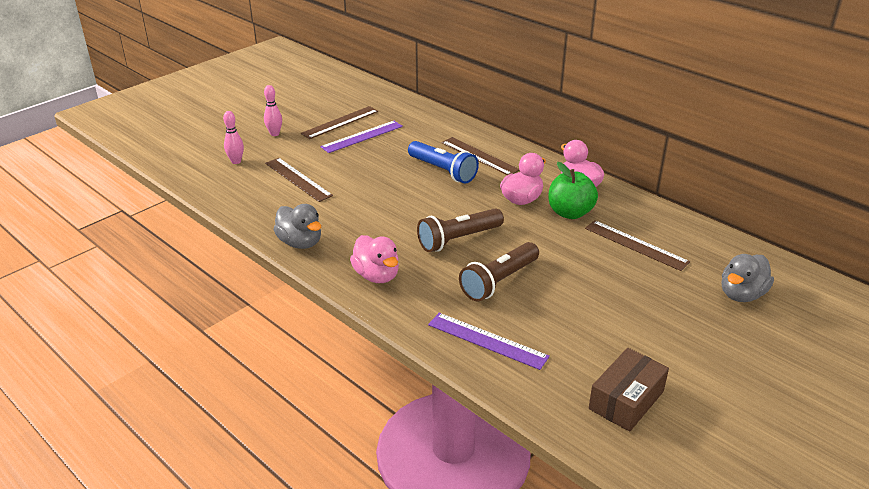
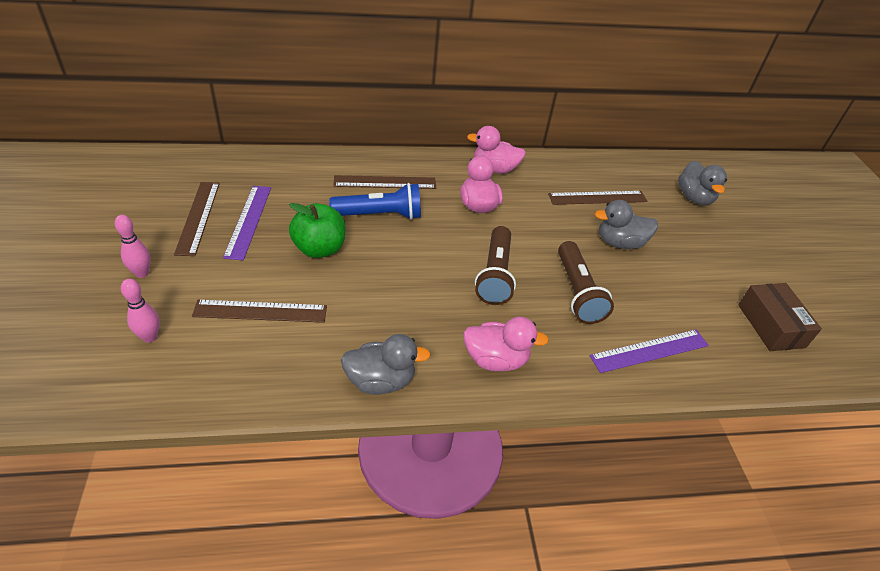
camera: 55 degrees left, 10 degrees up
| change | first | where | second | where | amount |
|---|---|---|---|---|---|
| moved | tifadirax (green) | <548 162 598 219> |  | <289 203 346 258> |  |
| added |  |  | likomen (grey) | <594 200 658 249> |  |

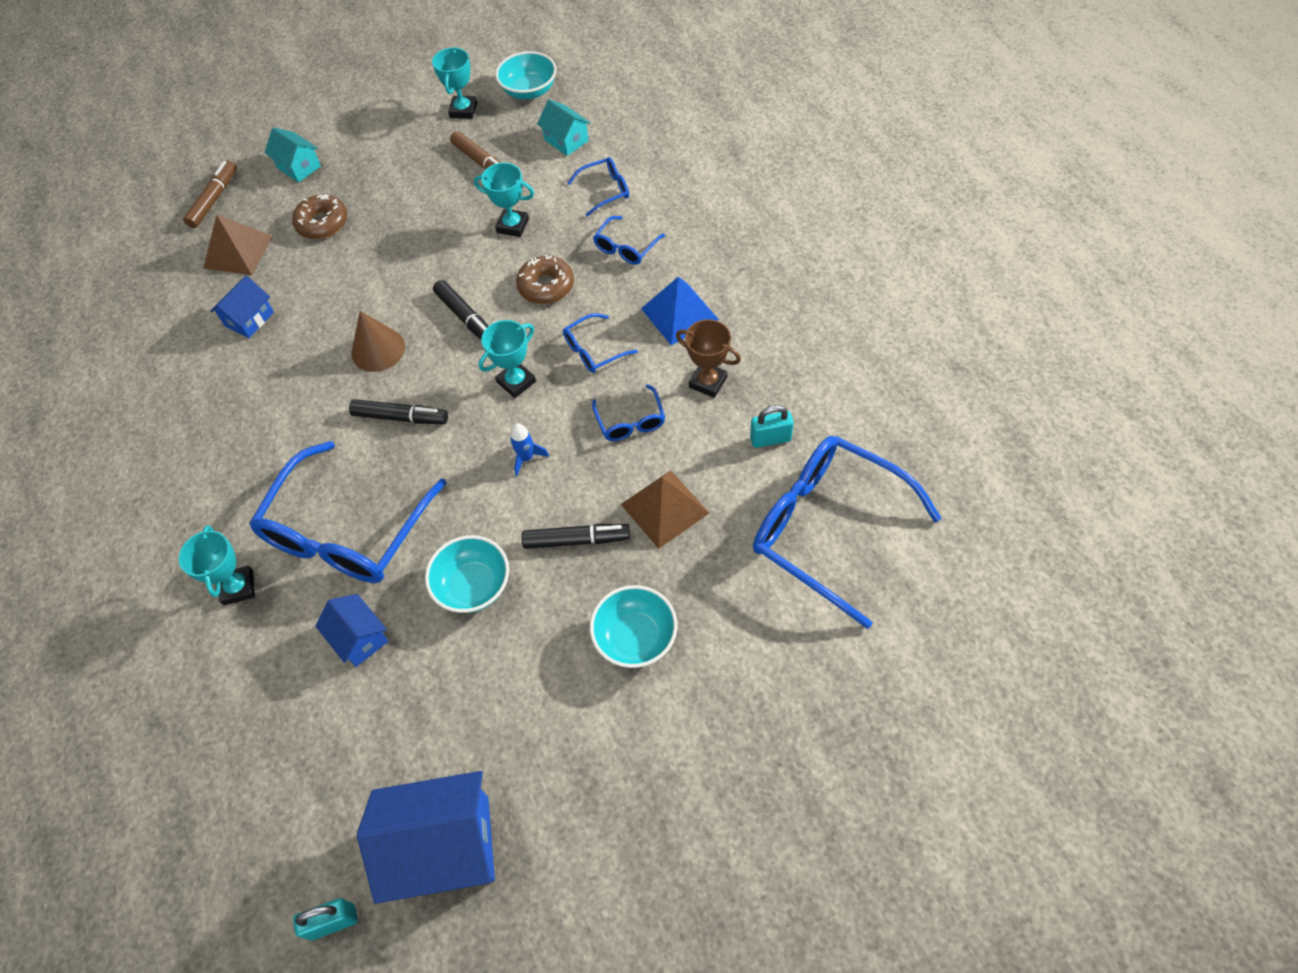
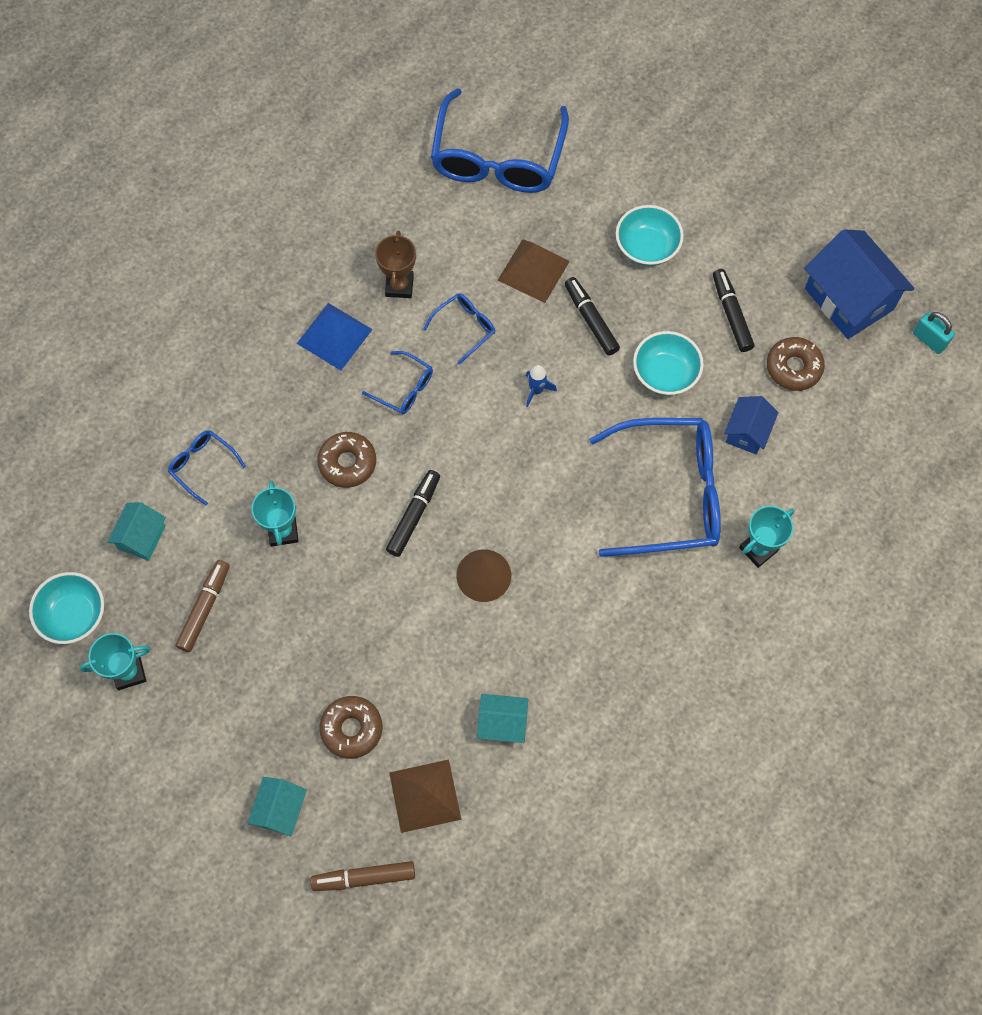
camera: 120 degrees left, 10 degrees up
| change | first | where | second | where | amount |
|---|---|---|---|---|---|
| recoloured | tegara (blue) | <210 276 274 338> | tegara (turquoise) | <477 694 528 743> |  |
| moved | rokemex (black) | <349 399 448 424> |  | <713 269 754 352> |  |
| added |  |  | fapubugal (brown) | <767 337 825 391> |  |
| removed | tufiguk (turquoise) | <479 320 536 398> |  |  |  |
| removed | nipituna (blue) | <593 216 665 265> |  |  |  |
| removed | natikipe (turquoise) | <750 405 794 448> |  |  |  |

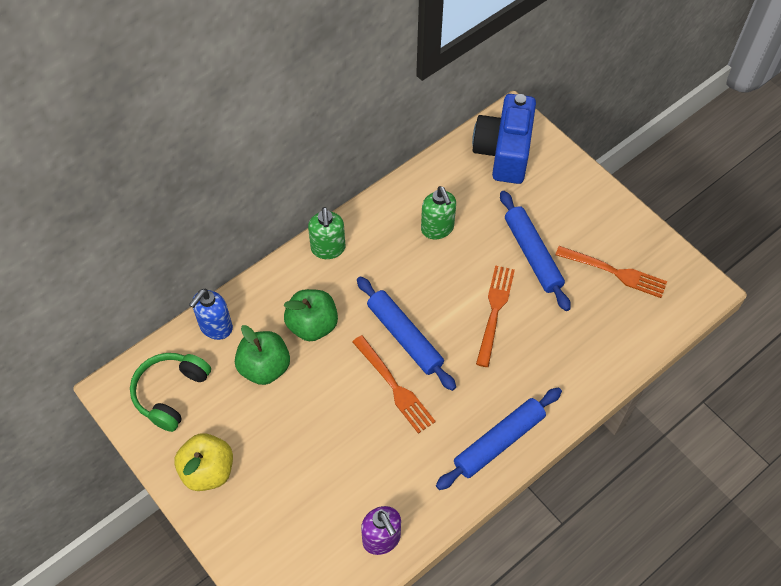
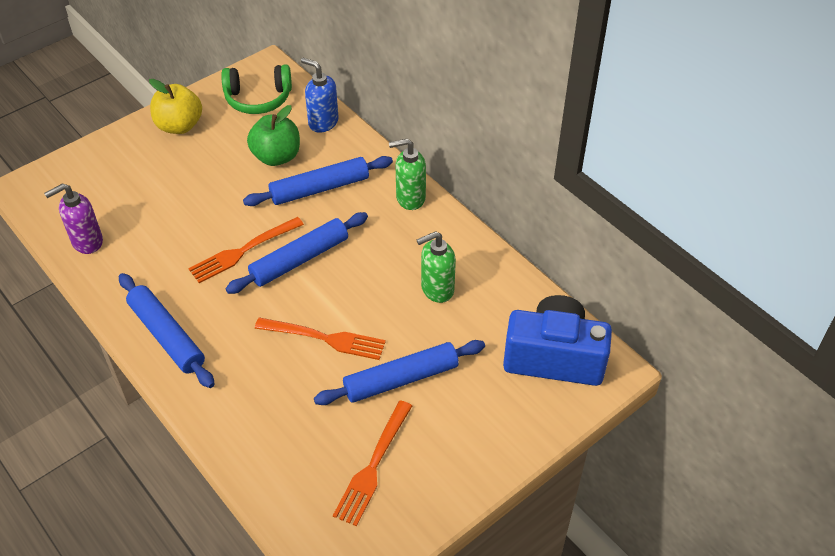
camera: 90 degrees right, 10 degrees down
| change | first | where | second | where | amount |
|---|---|---|---|---|---|
| turned | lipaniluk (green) | <130 353 211 432> |  | <221 64 292 114> | 150 degrees clockwise |
| replaced | tifadirax (green) | <283 289 338 341> | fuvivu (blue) | <243 156 393 206> |  |

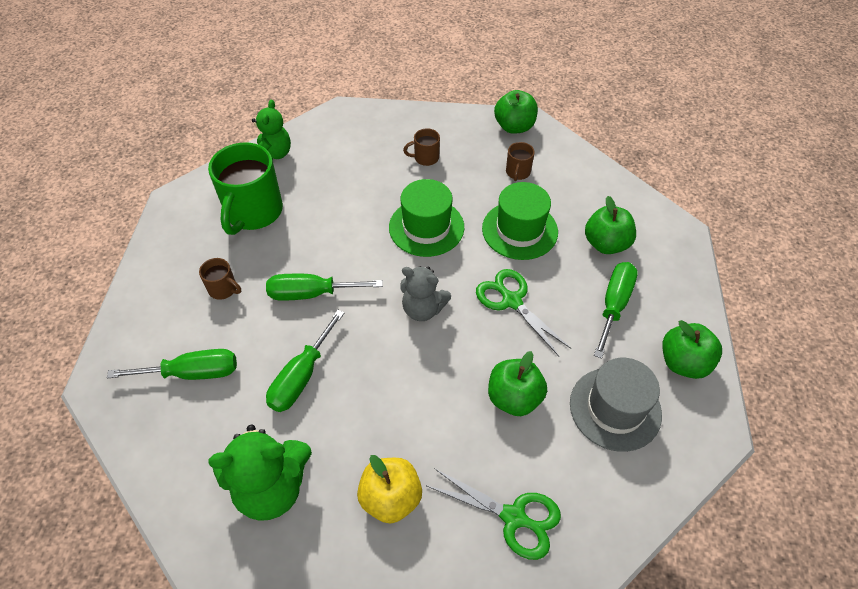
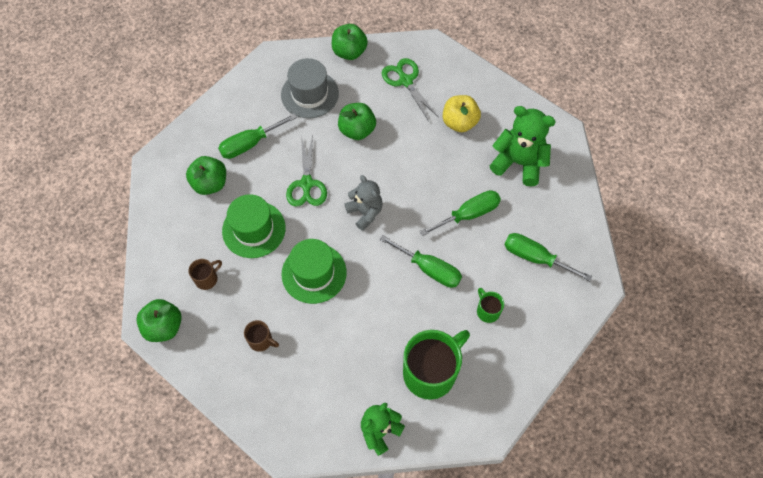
camera: 145 degrees left, 10 degrees up
| change | first | where | second | where | amount |
|---|---|---|---|---|---|
| moved | tifadirax (green) | <662 320 722 379> |  | <332 24 368 60> |  |
| recoloured | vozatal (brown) | <199 258 241 300> | vozatal (green) | <477 288 504 323> |  |

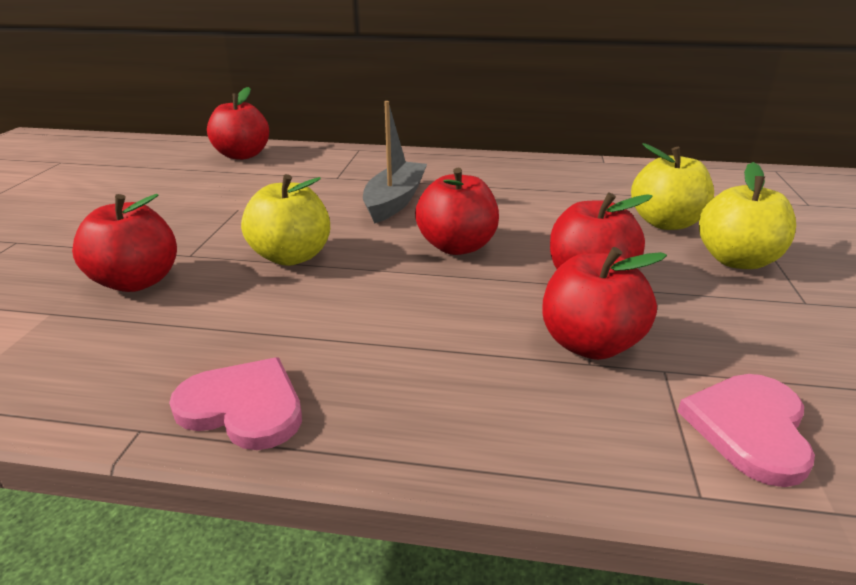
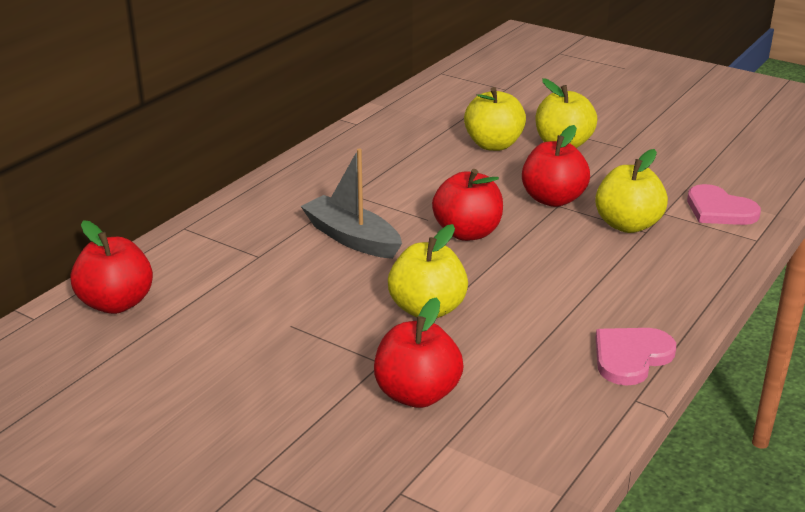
camera: 65 degrees left, 0 degrees up
| change | first | where | second | where | amount |
|---|---|---|---|---|---|
| recoloured | tifadirax (red) | <542 247 667 360> | tifadirax (yellow) | <595 149 668 233> |  |

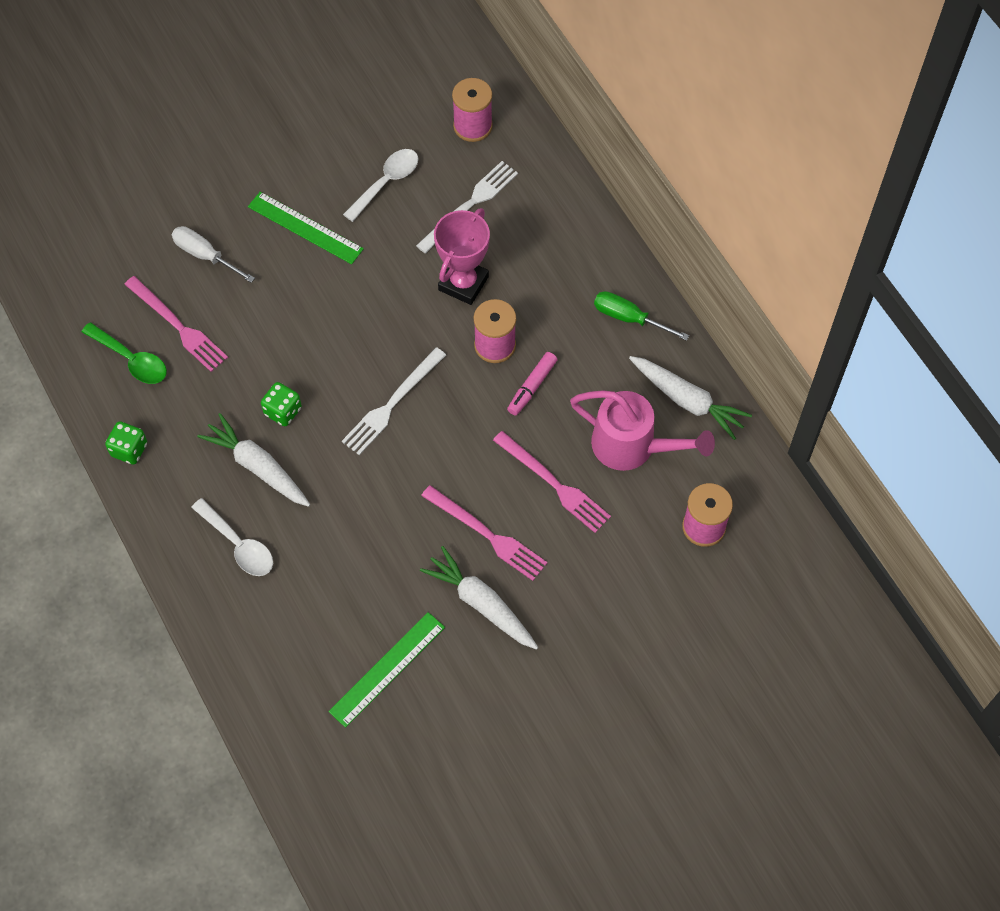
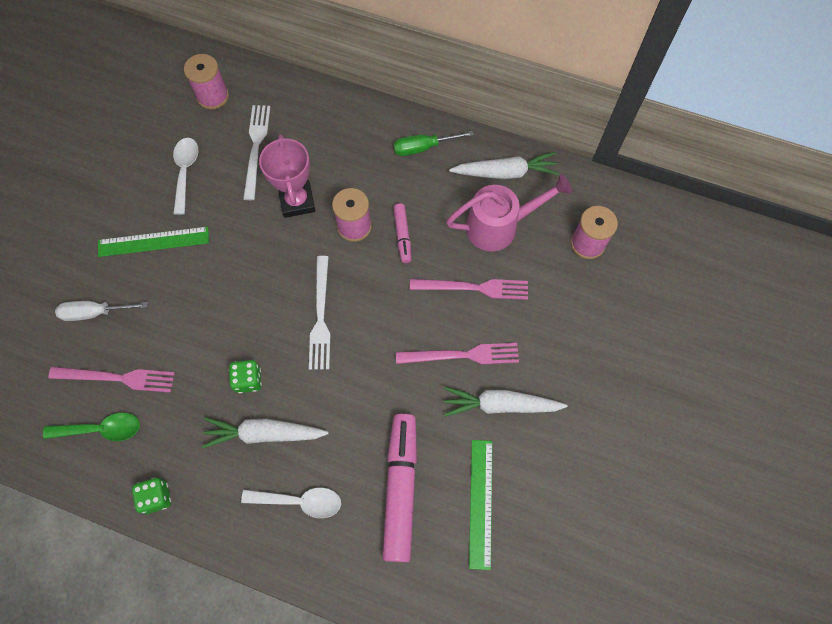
camera: 40 degrees left, 5 degrees up
| change | first | where | second | where | amount |
|---|---|---|---|---|---|
| added |  |  | rokemex (pink) | <382 413 417 562> |  |

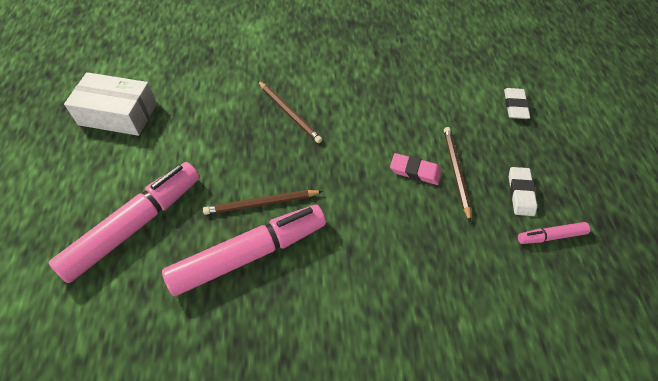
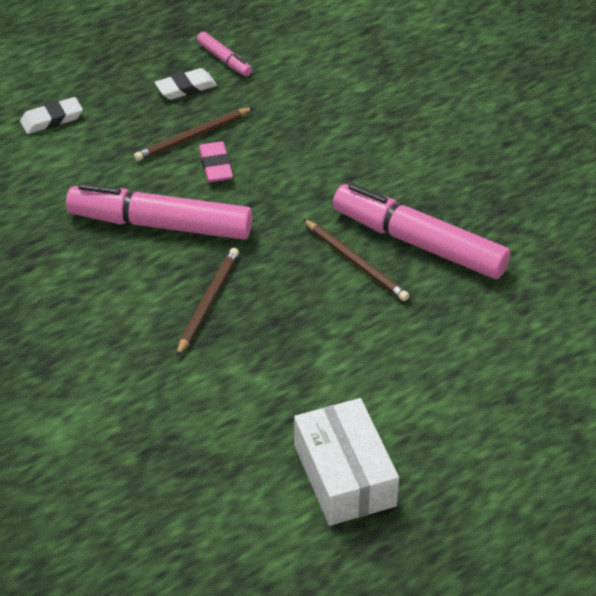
camera: 120 degrees left, 10 degrees down
| change | first | where | second | where | amount |
|---|---|---|---|---|---|
| moved | rokemex (pink) | <48 162 200 283> |  | <66 183 252 240> |  |

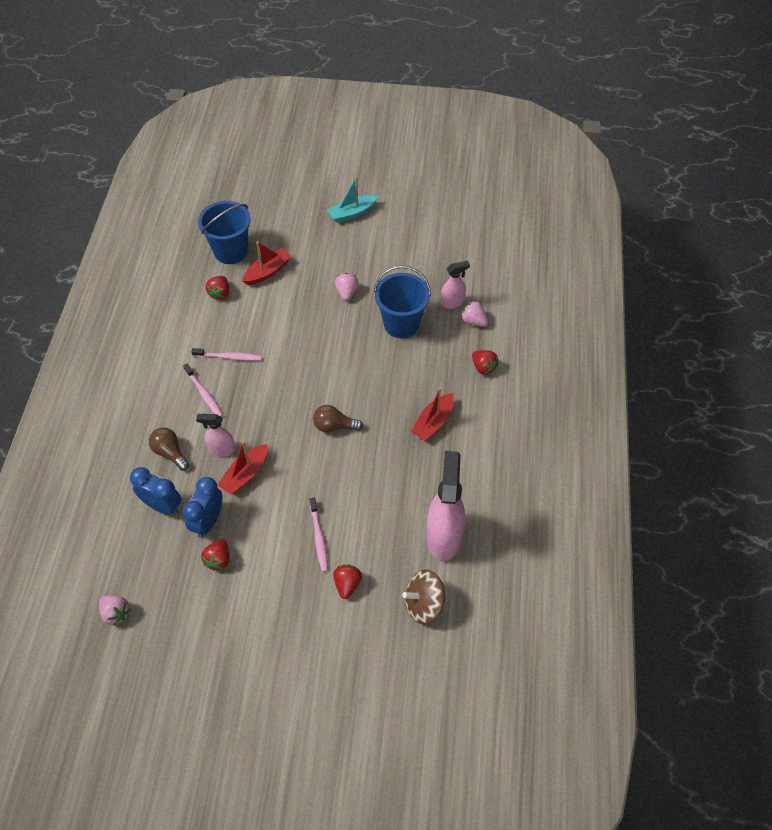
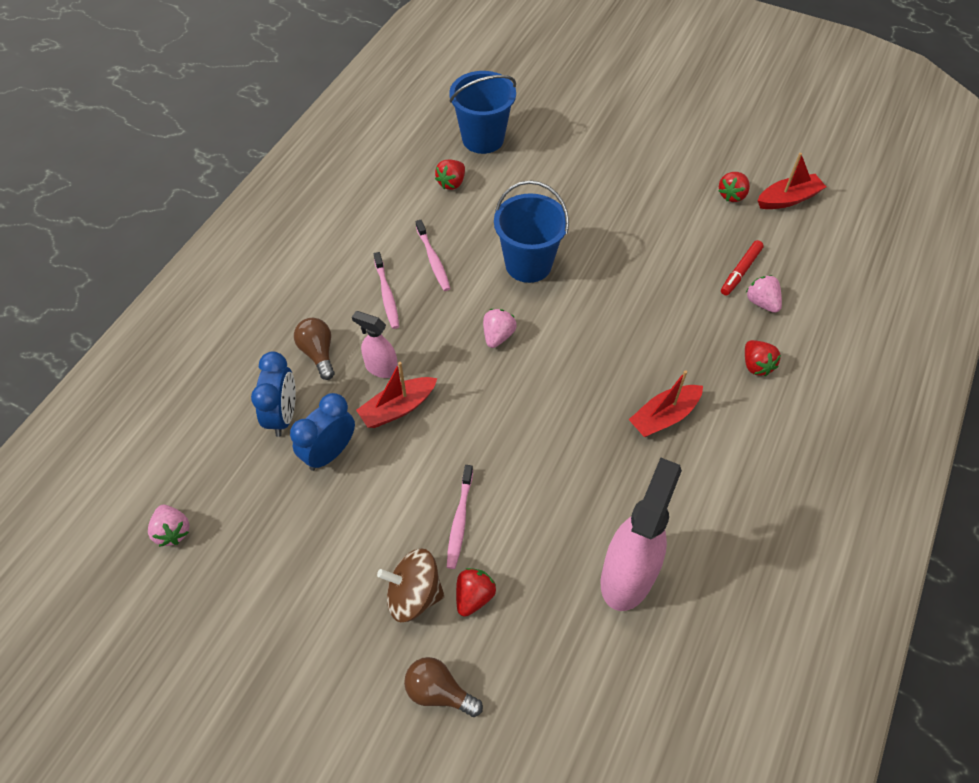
camera: 20 degrees right, 0 degrees up
| change | first | where | second | where | amount |
|---|---|---|---|---|---|
| turned | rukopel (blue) | <130 467 182 515> |  | <251 351 296 437> | 45 degrees clockwise |
| moved | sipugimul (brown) | <402 570 446 624> |  | <377 548 445 622> |  |
| moved | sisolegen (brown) | <313 405 363 432> |  | <404 657 483 717> |  |
| turned | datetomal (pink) | <191 348 262 361> |  | <416 220 451 291> | 45 degrees clockwise |
| moved | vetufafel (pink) | <335 273 359 301> |  | <483 309 517 348> |  |
| moved | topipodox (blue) | <374 265 431 338> |  | <494 180 569 283> |  |
| moved | vetufafel (red) | <201 539 230 571> |  | <718 172 750 202> |  |
| replaced | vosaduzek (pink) | <441 261 470 309> | rokemex (red) | <721 240 764 296> |  |
| moved | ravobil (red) | <242 241 291 285> |  | <757 153 826 209> |  |
| removed | ravobil (turquoise) | <327 176 378 223> |  |  |  |

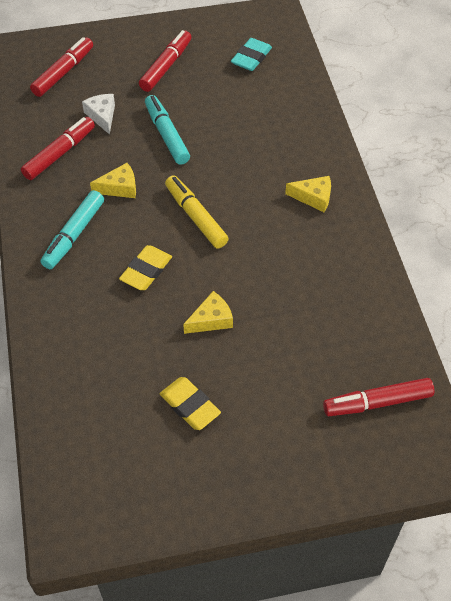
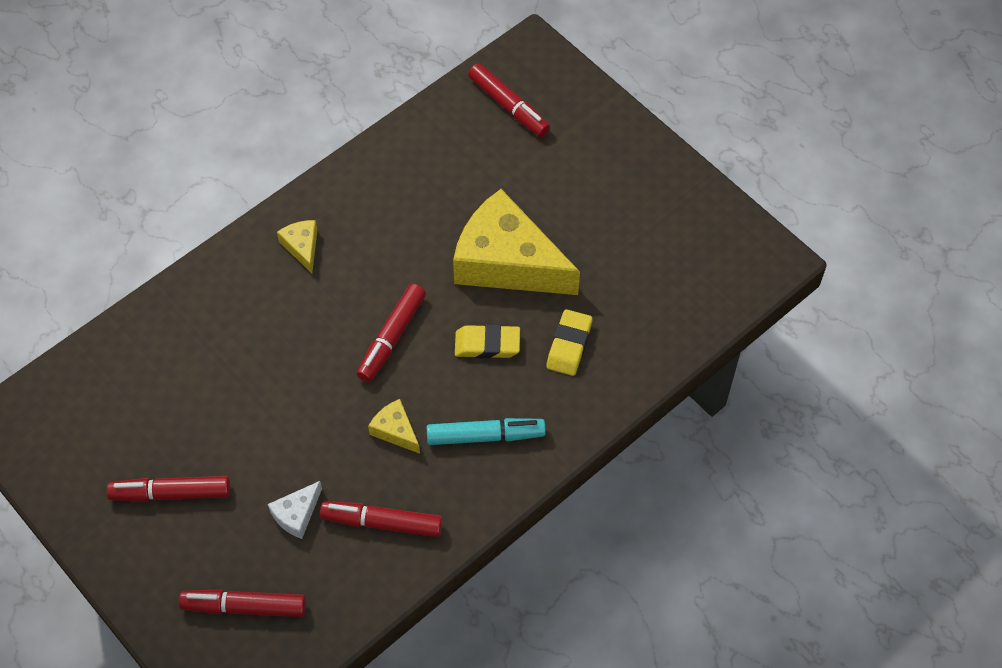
camera: 120 degrees left, 5 degrees up
| change | first | where | second | where | amount |
|---|---|---|---|---|---|
| recoloured | rokemex (yellow) | <165 176 228 248> | rokemex (red) | <357 284 426 382> |  |
| resized | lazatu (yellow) | <183 291 233 334> |  | <453 189 580 295> | x2.38 |
| moved | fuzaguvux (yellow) | <160 377 221 430> |  | <546 309 592 376> |  |
| removed | rokemex (turquoise) | <145 95 190 165> |  |  |  |
| removed | fuzaguvux (turquoise) | <231 38 272 71> |  |  |  |

